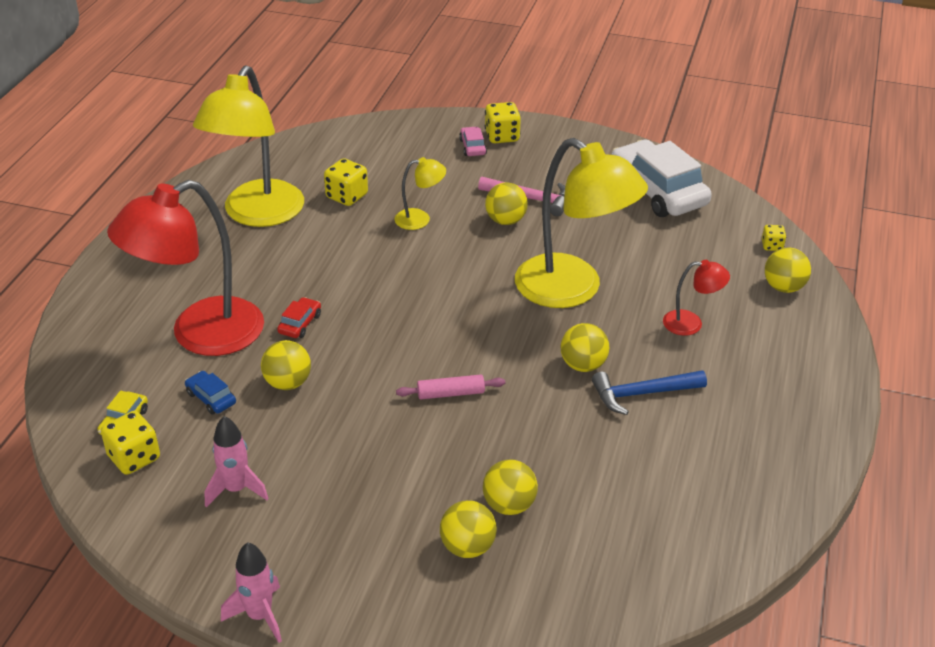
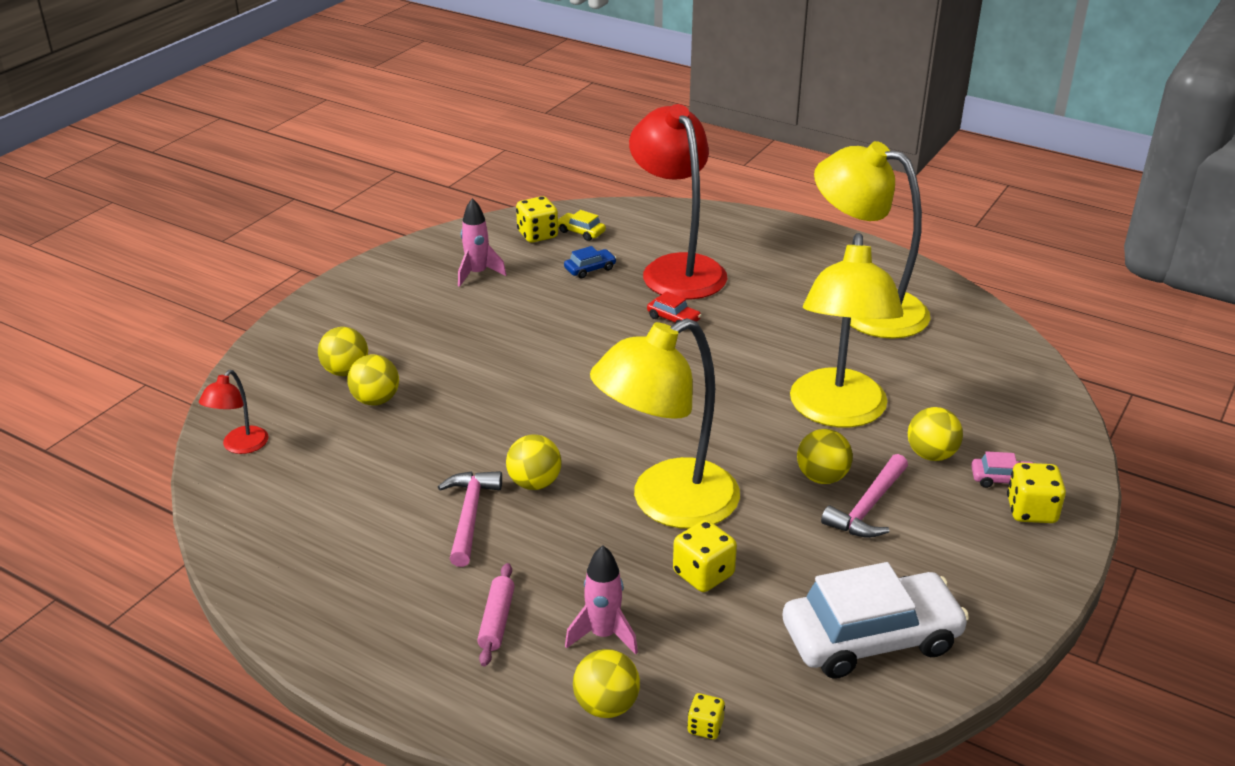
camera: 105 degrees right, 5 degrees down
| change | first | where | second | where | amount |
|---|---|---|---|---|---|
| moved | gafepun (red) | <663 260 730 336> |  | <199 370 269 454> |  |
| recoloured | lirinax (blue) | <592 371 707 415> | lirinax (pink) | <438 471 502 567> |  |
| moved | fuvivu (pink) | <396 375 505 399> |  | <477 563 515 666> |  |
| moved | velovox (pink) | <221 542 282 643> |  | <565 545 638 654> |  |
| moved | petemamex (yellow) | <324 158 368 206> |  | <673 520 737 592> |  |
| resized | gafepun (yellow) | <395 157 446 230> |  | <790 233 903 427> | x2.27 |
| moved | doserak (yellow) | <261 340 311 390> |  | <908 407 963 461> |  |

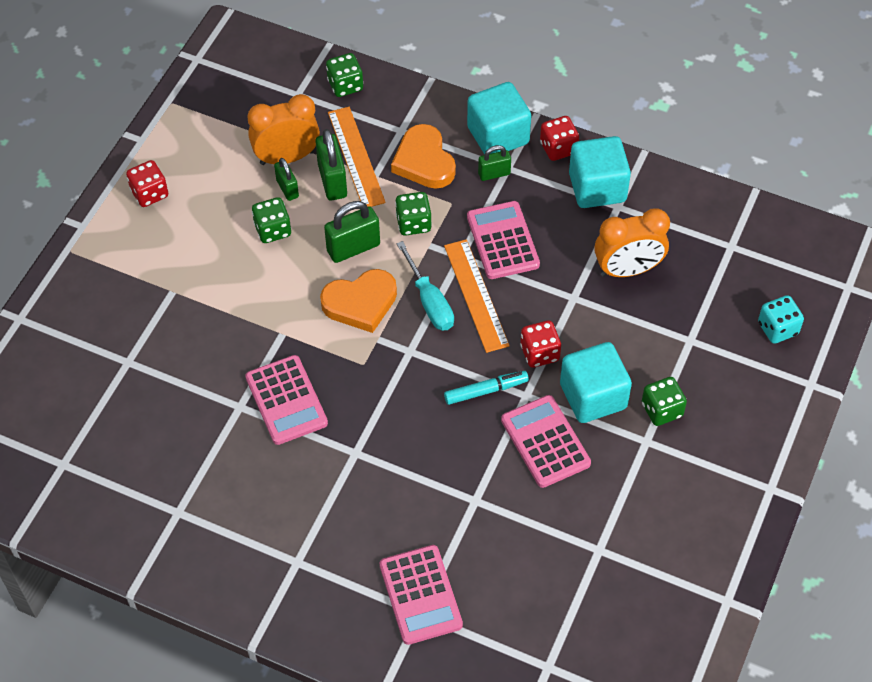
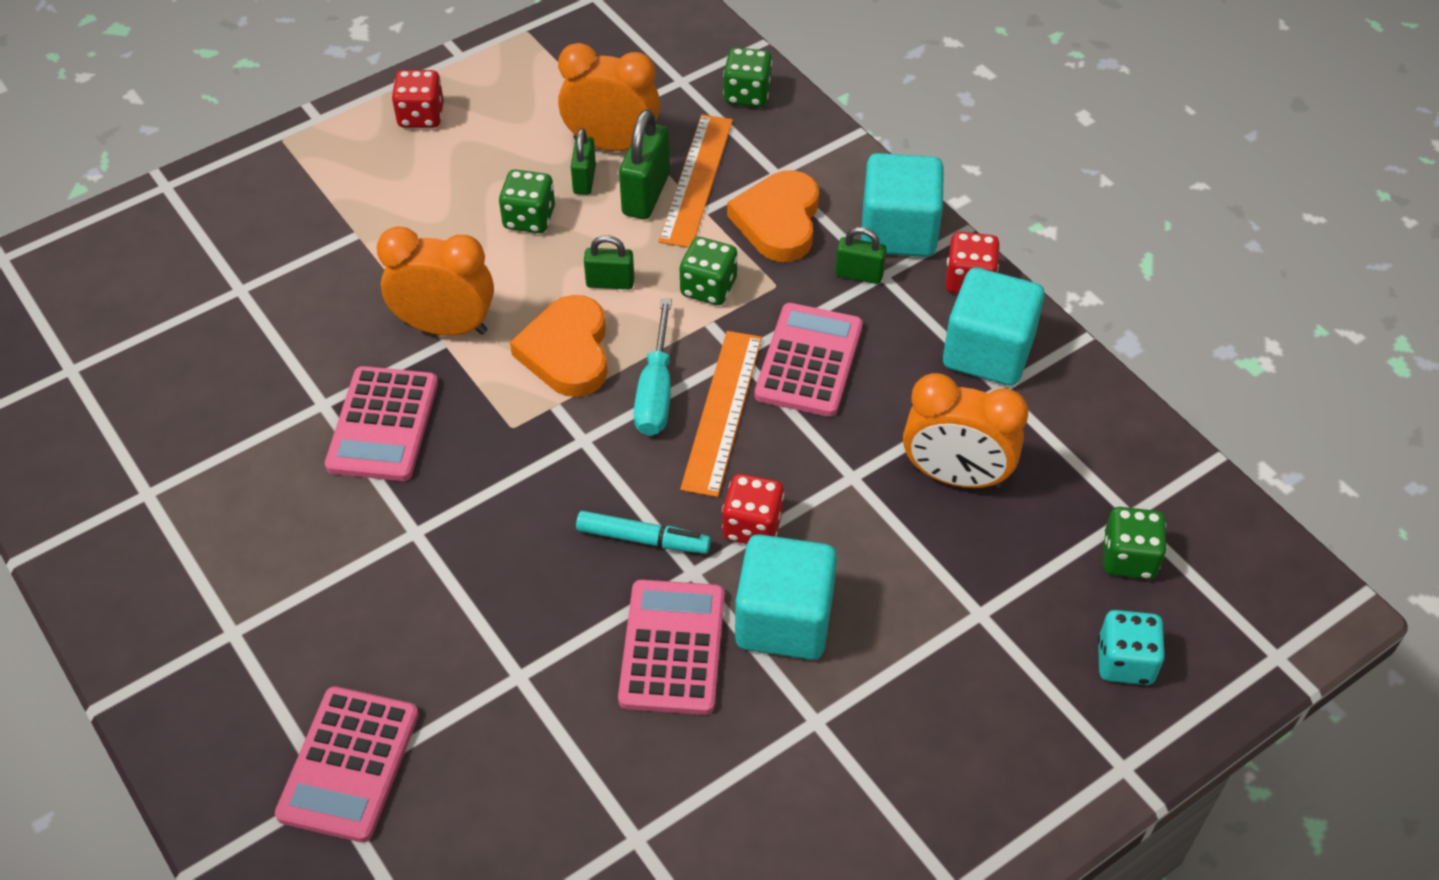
camera: 30 degrees right, 5 degrees down
| change | first | where | second | where | amount |
|---|---|---|---|---|---|
| added |  |  | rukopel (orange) | <377 226 494 336> |  |
| turned | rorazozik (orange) | <320 269 397 333> |  | <510 295 608 397> | 75 degrees clockwise |
| resized | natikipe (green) | <324 201 380 263> |  | <584 235 634 289> | x0.62 |
| moved | petemamex (green) | <642 377 687 426> |  | <1103 507 1167 579> |  |

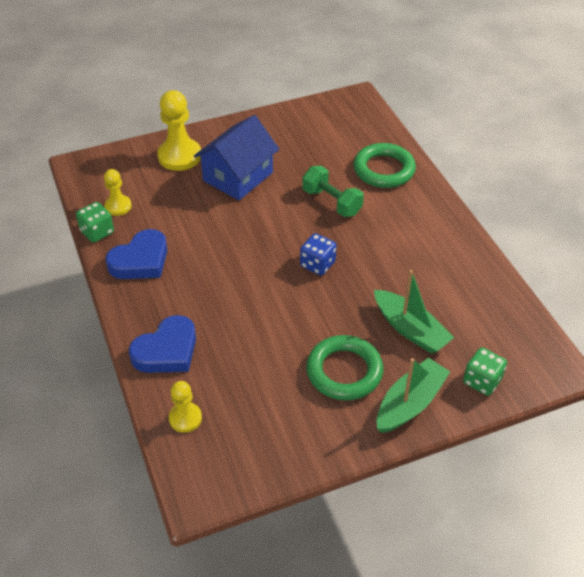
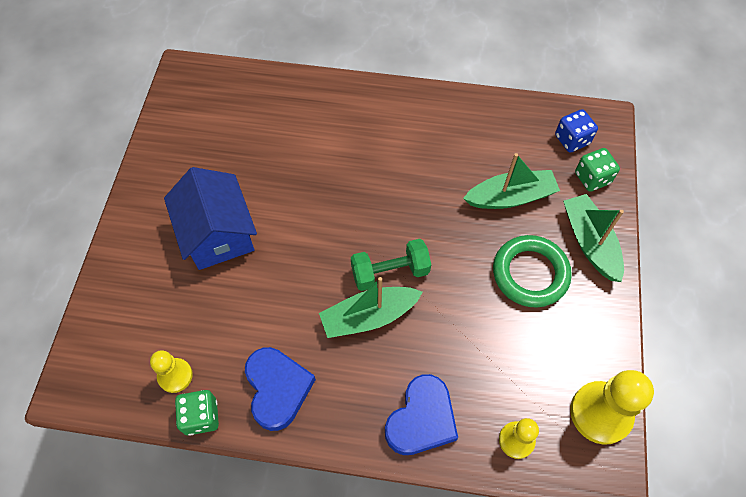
camera: 60 degrees left, 15 degrees up
| change | first | where | second | where | amount |
|---|---|---|---|---|---|
| added |  |  | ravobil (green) | <319 277 423 338> |  |
| moved | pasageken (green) | <303 166 364 217> |  | <351 239 431 291> |  |
| turned | rorazozik (blue) | <129 315 196 373> |  | <385 374 458 455> | 45 degrees clockwise |
| moved | petemamex (blue) | <300 233 337 275> |  | <555 109 598 152> |  |
| moved | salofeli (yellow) | <157 90 201 171> |  | <570 370 654 445> |  |
| removed | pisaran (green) | <353 143 416 188> |  |  |  |

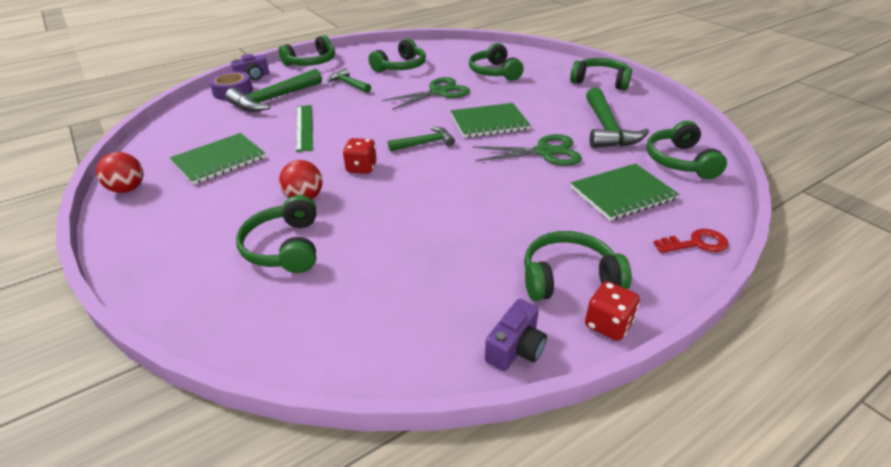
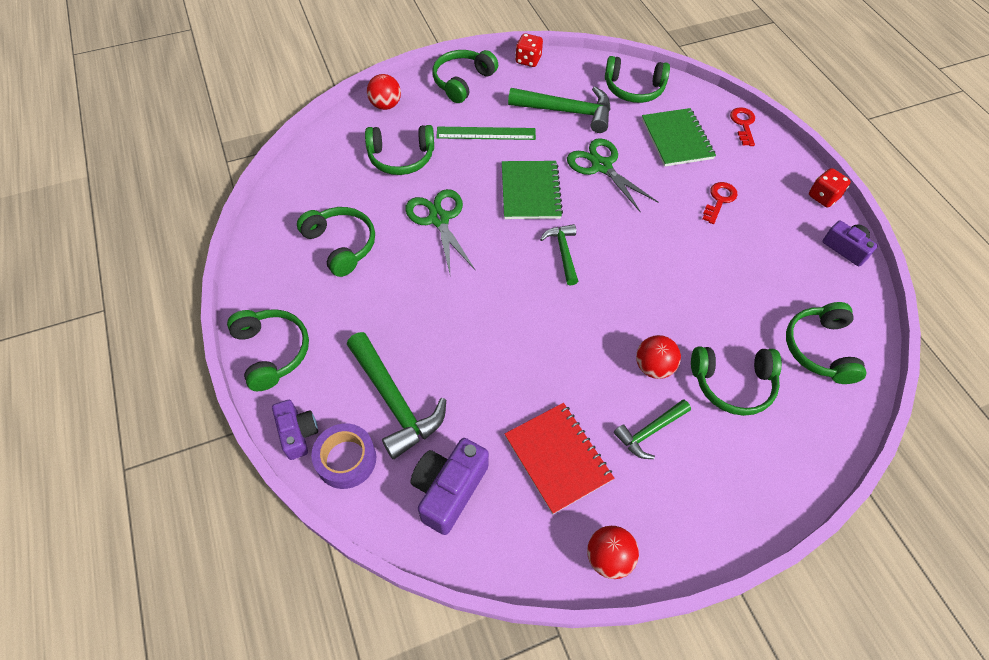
camera: 80 degrees left, 20 degrees up
| change | first | where | second | where | amount |
|---|---|---|---|---|---|
| added |  |  | doserak (red) | <367 74 401 110> |  |
| added |  |  | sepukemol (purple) | <410 438 489 535> |  |
| moved | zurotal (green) | <296 105 313 152> |  | <436 127 536 140> |  |
| recoloured | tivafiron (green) | <170 133 266 185> | tivafiron (red) | <505 403 614 514> |  |
| moved | petemamex (red) | <343 138 377 174> |  | <515 33 543 67> |  |
| turned | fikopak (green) | <473 134 582 166> |  | <567 138 658 213> | 45 degrees counterclockwise |
| moved | lirinax (green) | <328 68 371 93> |  | <614 399 691 459> |  |
| added |  |  | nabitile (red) | <702 182 738 224> |  |
| moved | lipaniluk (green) | <524 231 632 301> |  | <786 302 866 384> |  |

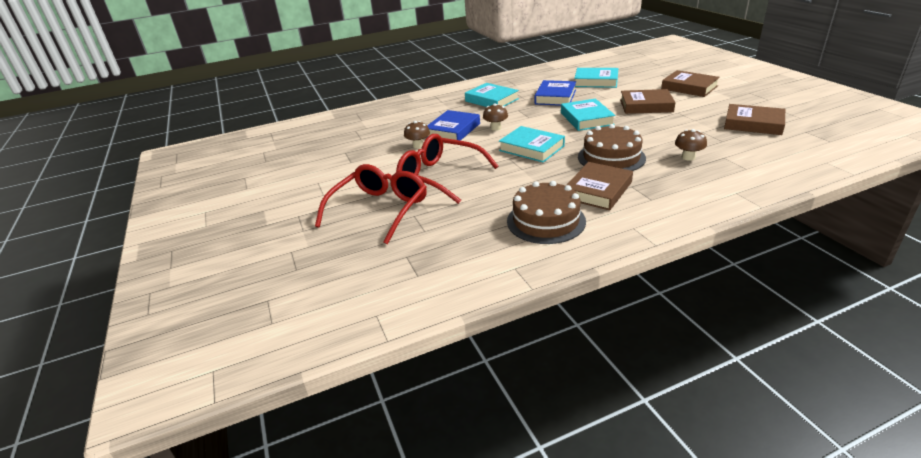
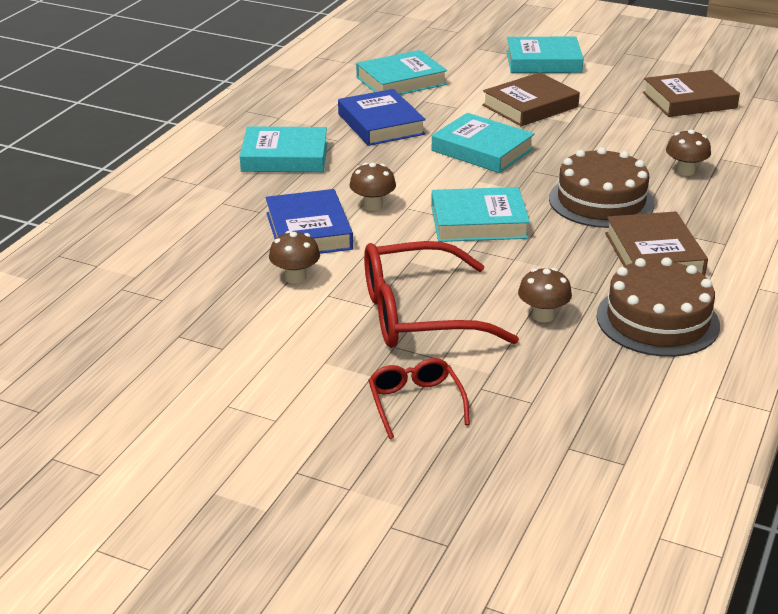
camera: 45 degrees left, 0 degrees up
| change | first | where | second | where | amount |
|---|---|---|---|---|---|
| resized | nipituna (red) | <315 164 427 244> |  | <368 358 470 439> | x0.53 |
| recoloured | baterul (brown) | <661 70 720 97> | baterul (turquoise) | <506 37 584 73> |  |
| added |  |  | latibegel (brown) | <518 268 572 322> |  |

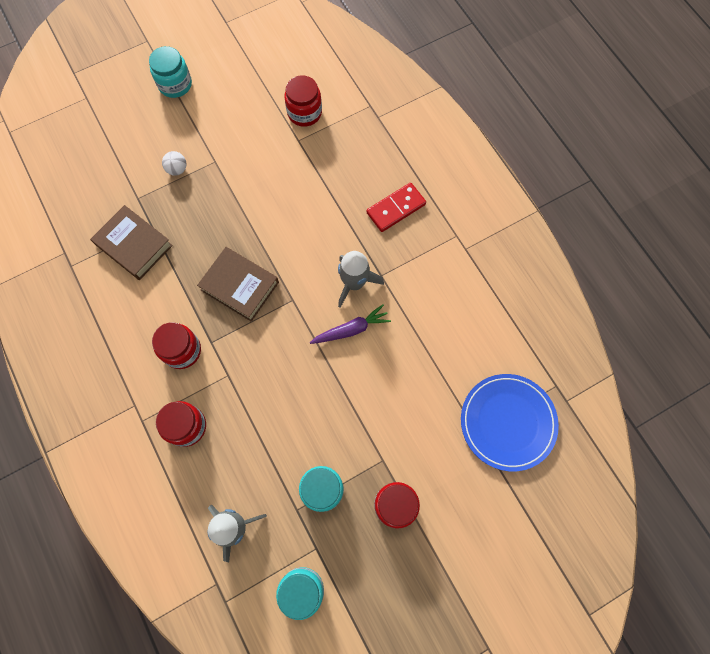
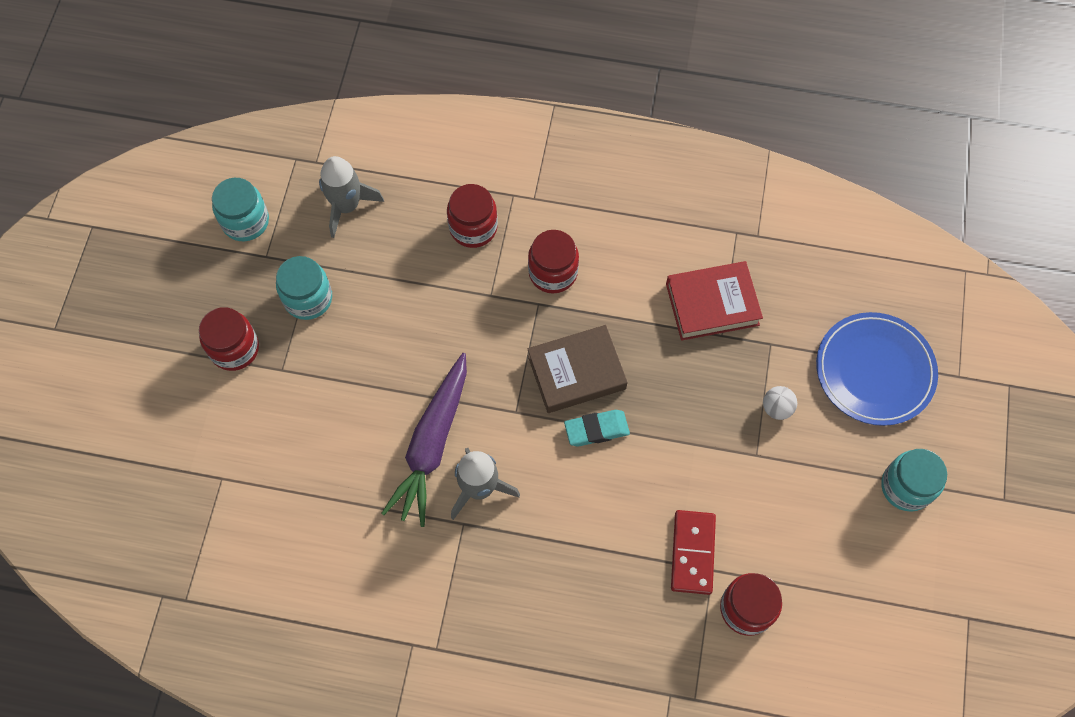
camera: 130 degrees right, 5 degrees down
| change | first | where | second | where | amount |
|---|---|---|---|---|---|
| resized | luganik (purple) | <310 304 391 344> |  | <381 353 467 527> | x1.65 |
| added |  |  | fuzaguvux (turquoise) | <564 410 630 447> |  |
| recoloured | baterul (brown) | <90 205 173 280> | baterul (red) | <666 261 763 341> |  |
| moved | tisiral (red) | <366 183 426 232> |  | <671 510 716 595> |  |
| moved | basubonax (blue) | <461 374 559 471> |  | <816 312 938 426> |  |

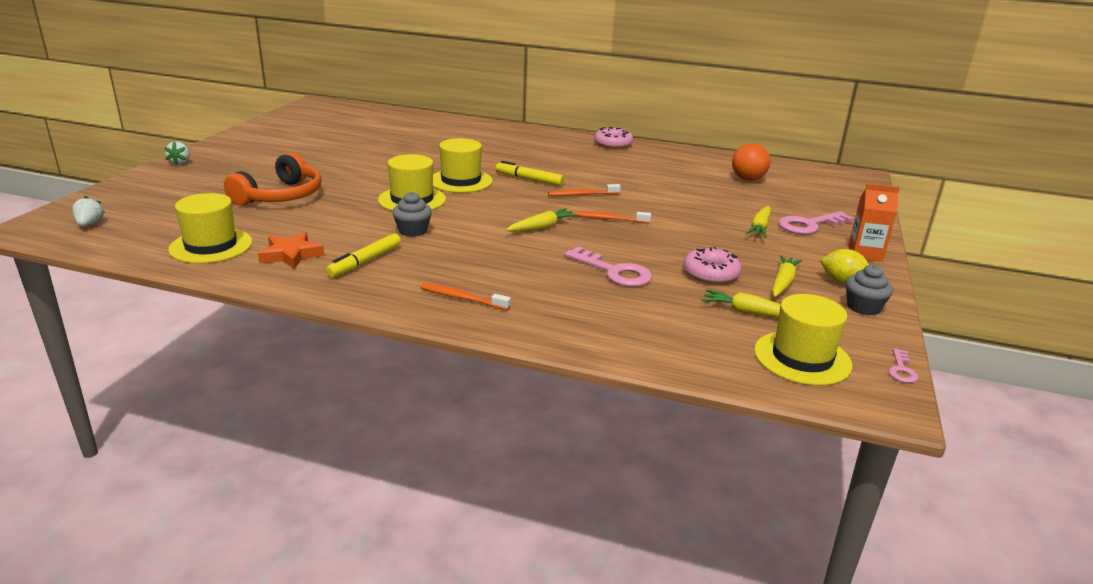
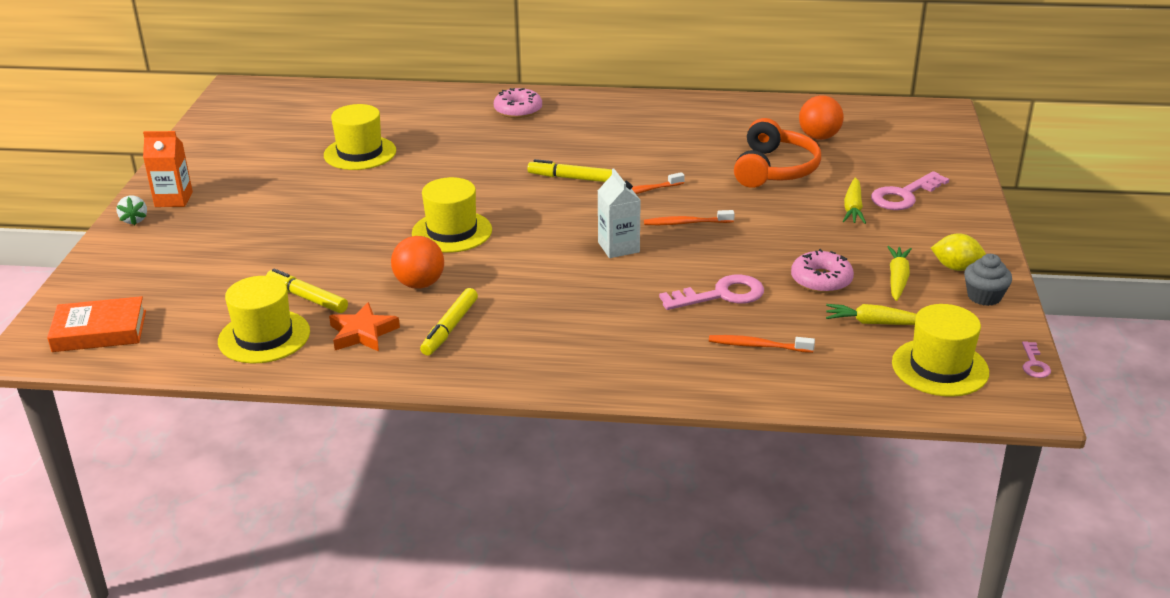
camera: 10 degrees left, 5 degrees up
| change | first | where | second | where | amount |
|---|---|---|---|---|---|
| replaced | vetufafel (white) | <72 196 105 227> | baterul (orange) | <47 296 146 352> |  |
| moved | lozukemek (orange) | <848 184 900 262> |  | <143 131 193 207> |  |
| added |  |  | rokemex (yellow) | <266 268 348 313> |  |
| moved | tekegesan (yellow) | <433 138 493 193> |  | <324 104 396 170> |  |
| added |  |  | doserak (orange) | <391 236 444 289> |  |
| moved | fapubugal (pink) | <594 127 634 149> |  | <494 88 542 118> |  |
| replaced | luganik (yellow) | <506 208 578 232> | lozukemek (white) | <598 169 641 258> |  |
| turned | nabitile (pink) | <564 246 652 287> |  | <659 274 764 310> | 45 degrees counterclockwise |
| moved | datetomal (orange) | <420 283 511 310> |  | <709 335 815 353> |  |
| moved | lipaniluk (orange) | <224 152 322 206> |  | <734 118 821 188> |  |
| removed | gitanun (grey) | <393 192 432 237> |  |  |  |

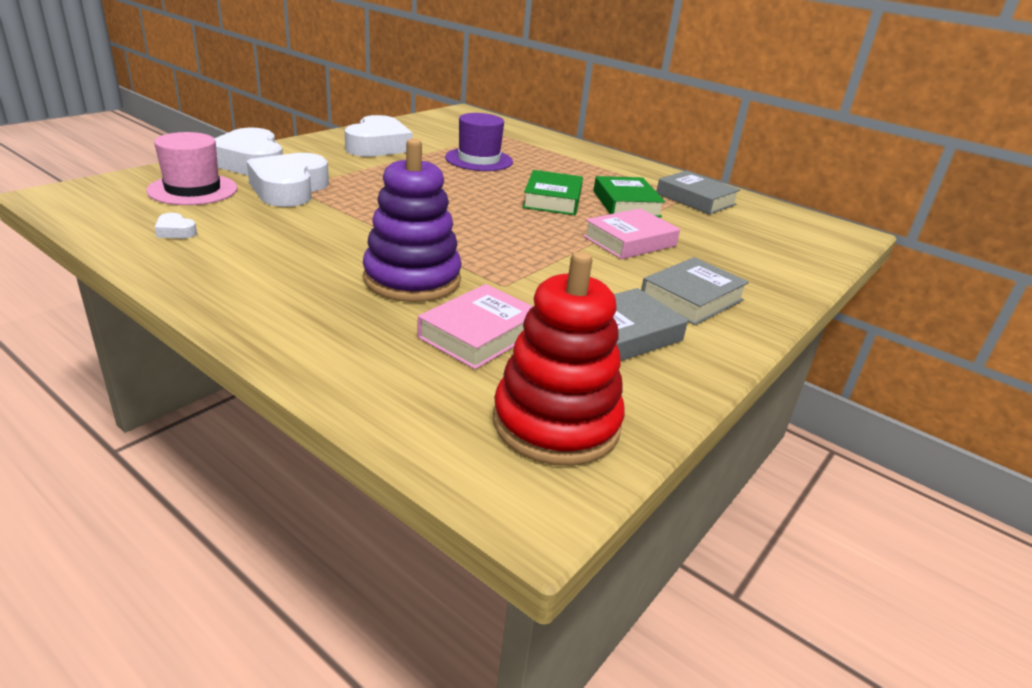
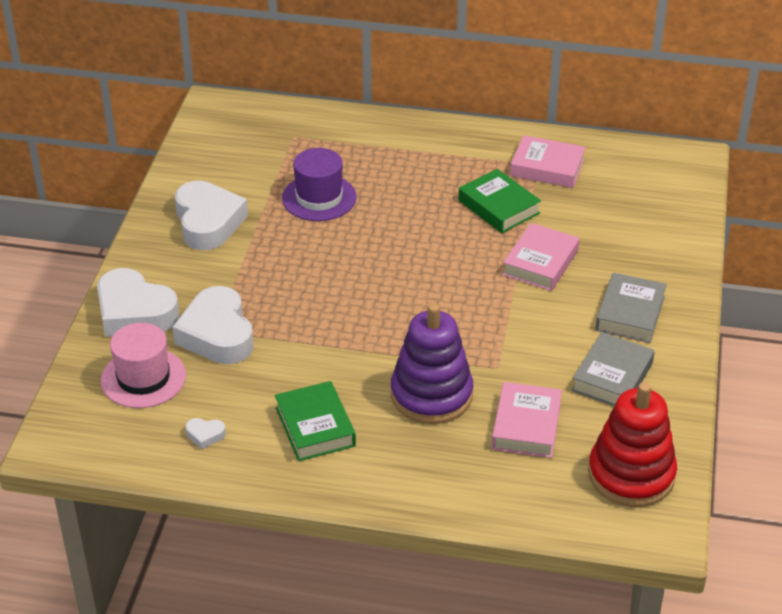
camera: 25 degrees left, 10 degrees up
| change | first | where | second | where | amount |
|---|---|---|---|---|---|
| moved | baterul (green) | <523 170 583 215> |  | <275 381 356 461> |  |
| recoloured | baterul (grey) | <656 171 740 215> | baterul (pink) | <510 135 586 188> |  |

